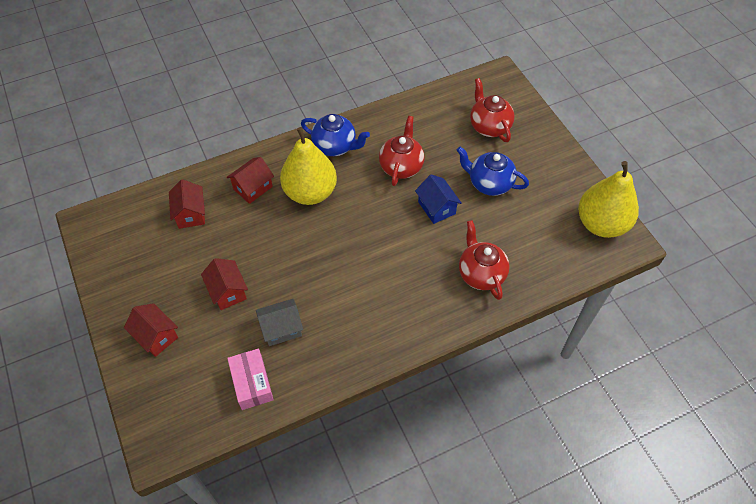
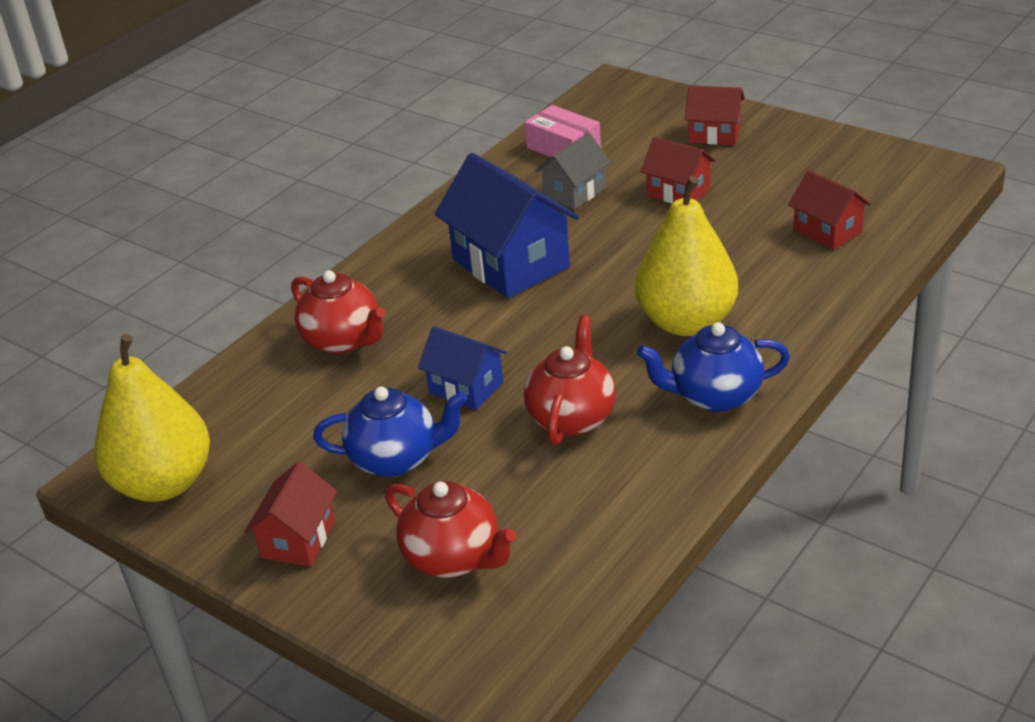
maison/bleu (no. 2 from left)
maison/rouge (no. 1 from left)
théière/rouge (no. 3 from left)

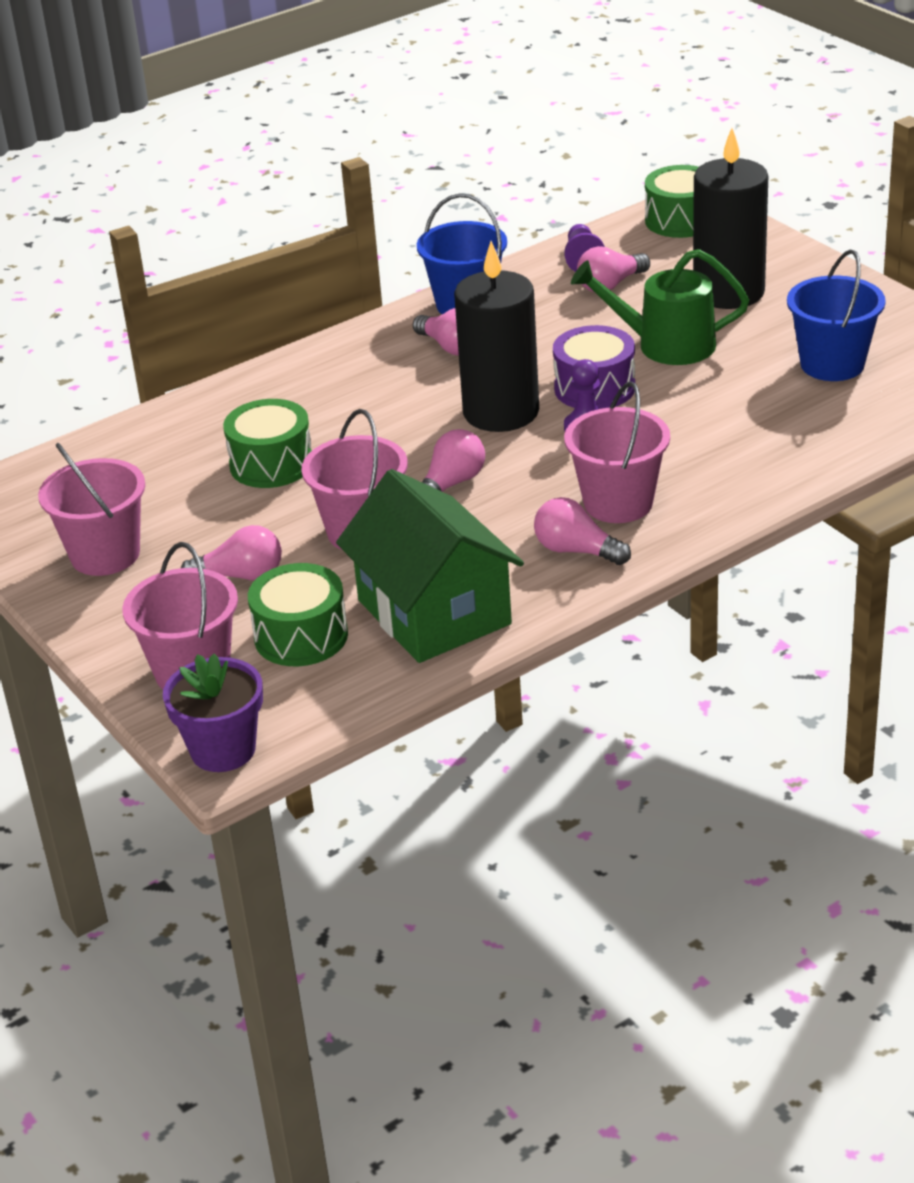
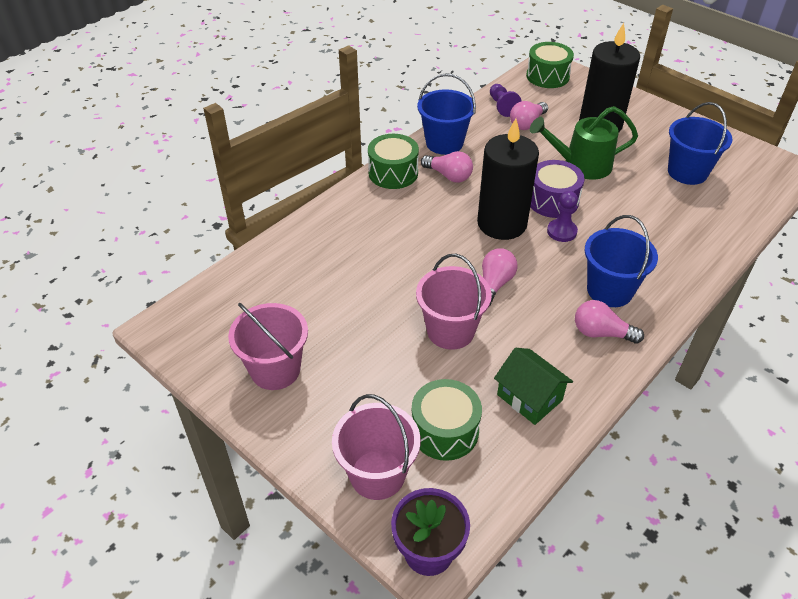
ampoule/rose (no. 1 from left in the first image)
tambour/vert (no. 1 from left)
seau/bleu (no. 2 from left)
maison/vert

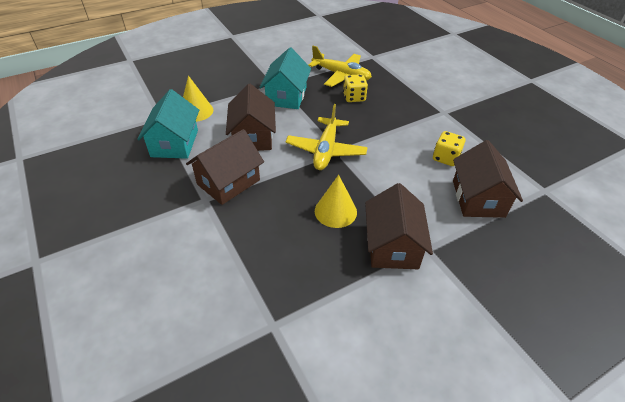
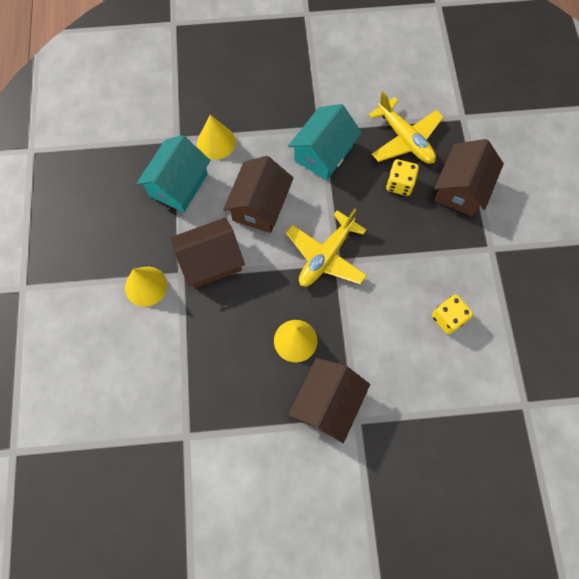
cône/jaune (no. 1 from left)
maison/marron (no. 4 from left)

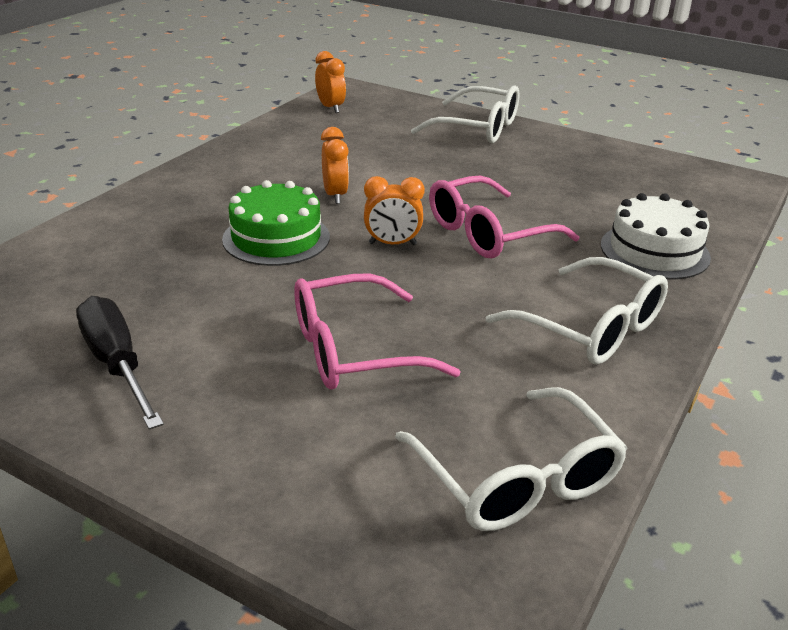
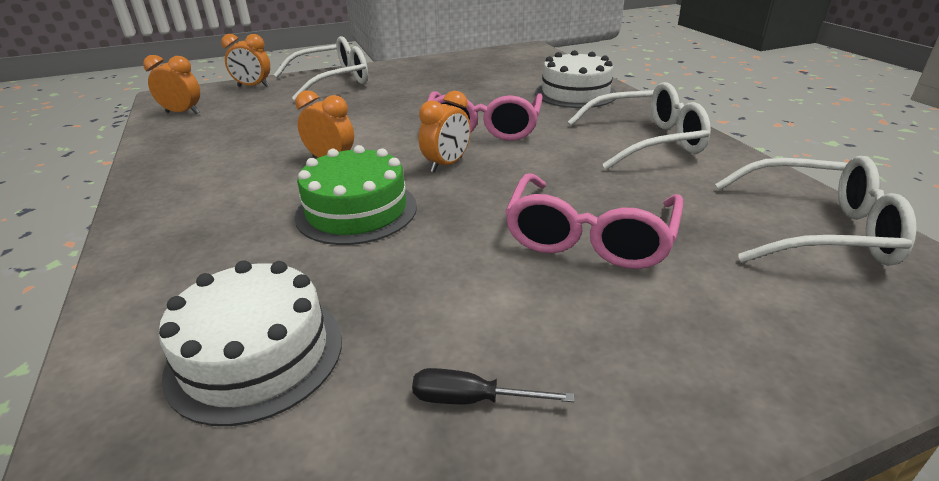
gâteau/blanc (no. 1 from left)
réveil/orange (no. 2 from left)
tournevis/noir

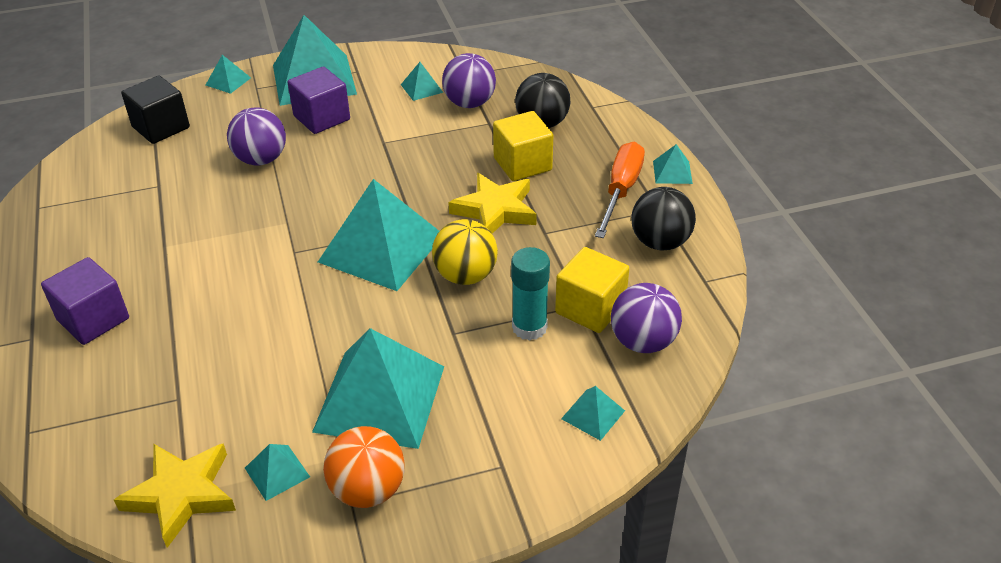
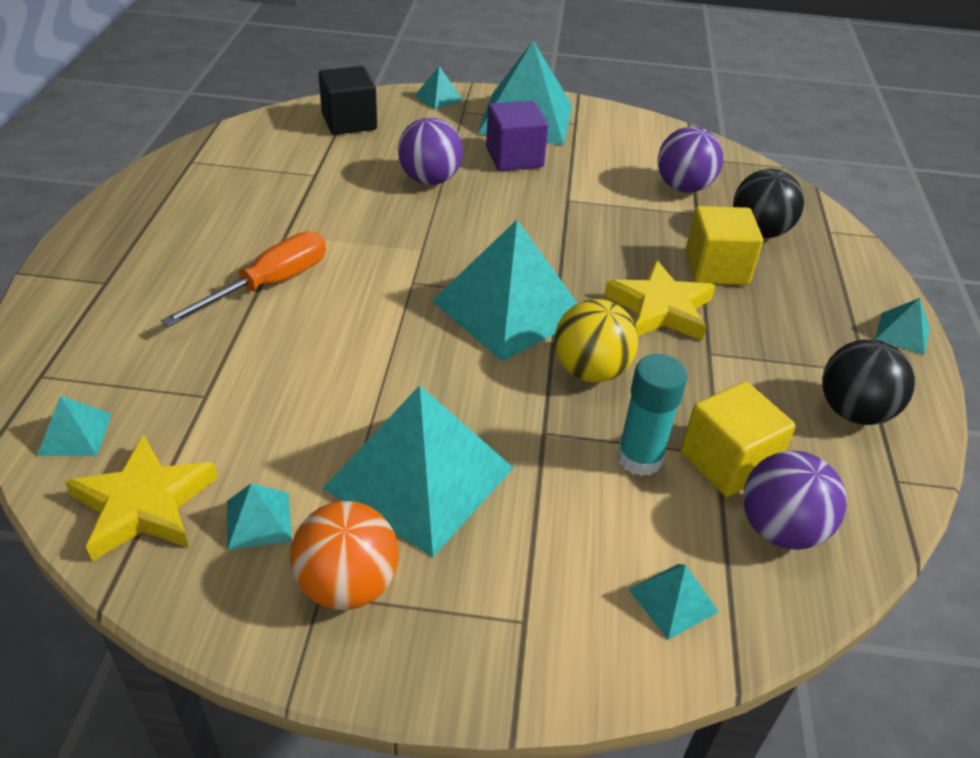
cube/violet (no. 1 from left in the first image)
pyramide/turquoise (no. 1 from left)
tournevis/orange

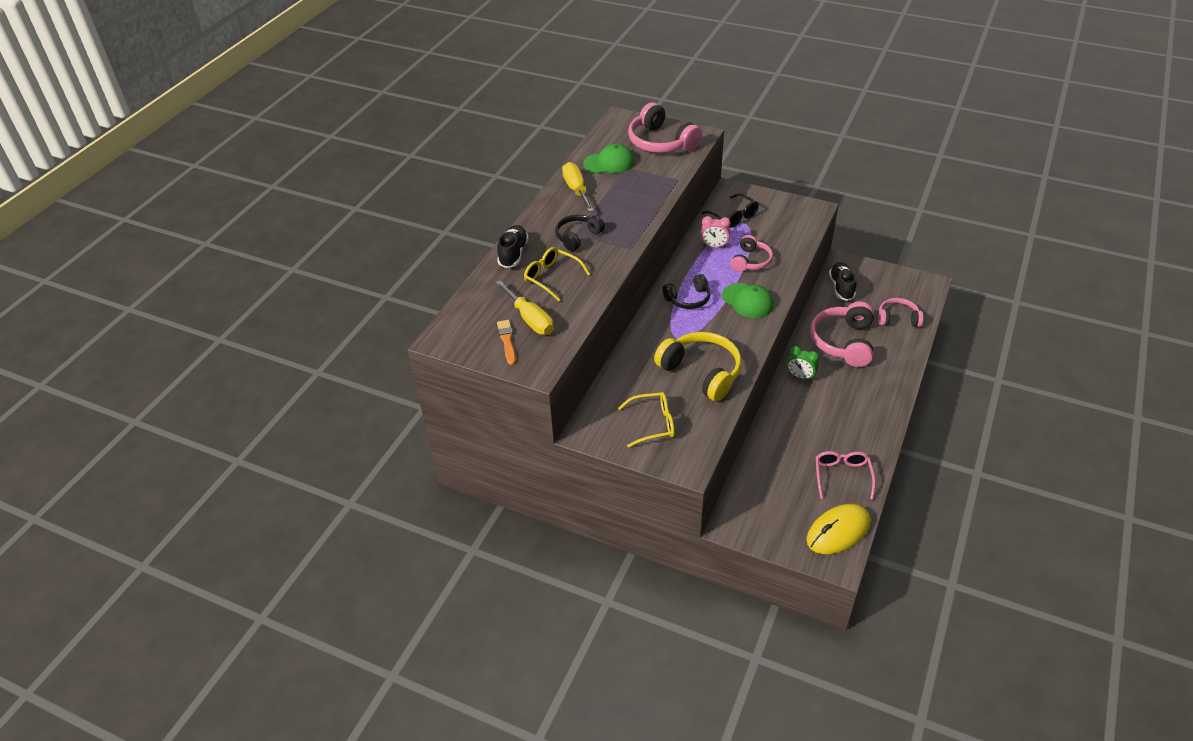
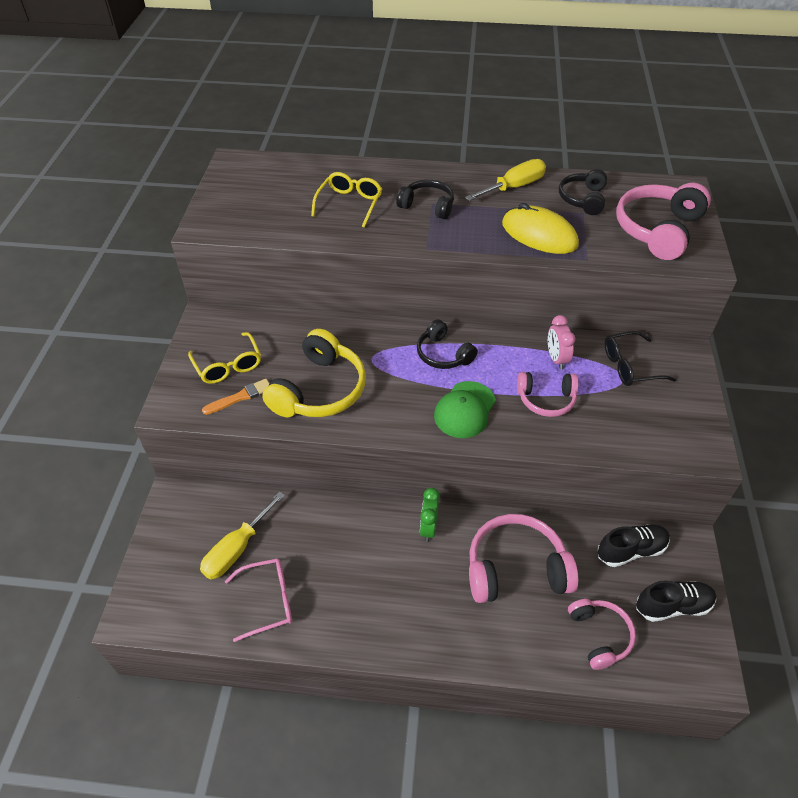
tournevis/jaune (no. 1 from left)
chaussure/noir (no. 2 from left)
pinceau/orange
souris/jaune
casque audio/noir (no. 3 from left)
lunettes/noir

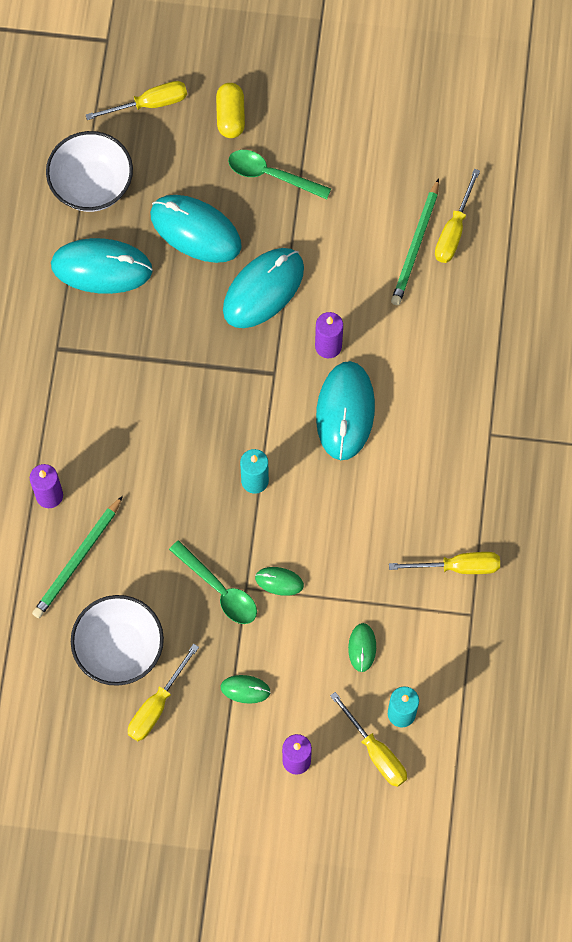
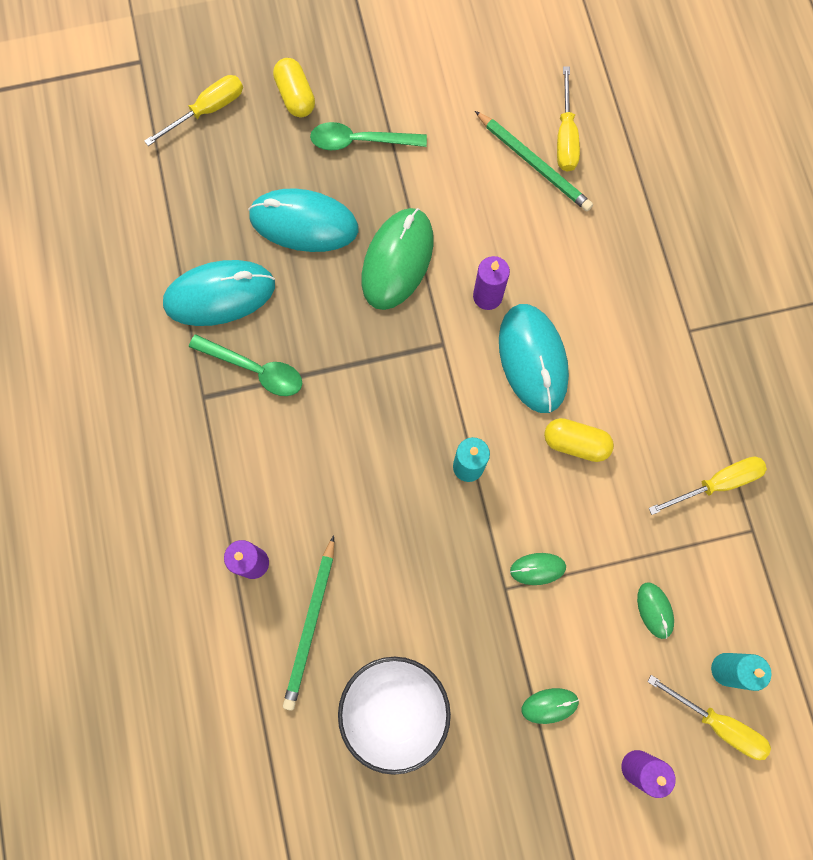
bol/blanc (no. 1 from left in the first image)
tournevis/jaune (no. 2 from left in the first image)
gélule/jaune (no. 2 from left)
cuillère/vert (no. 1 from left)
souris/vert (no. 1 from left)
crayon/vert (no. 2 from left)

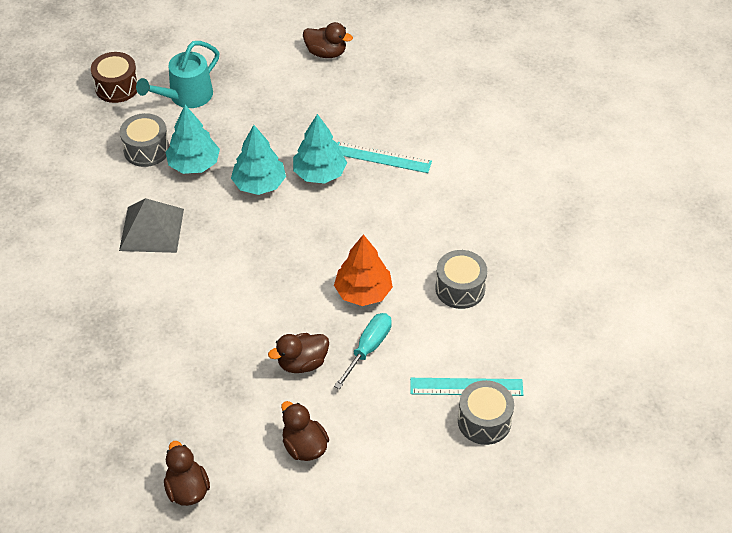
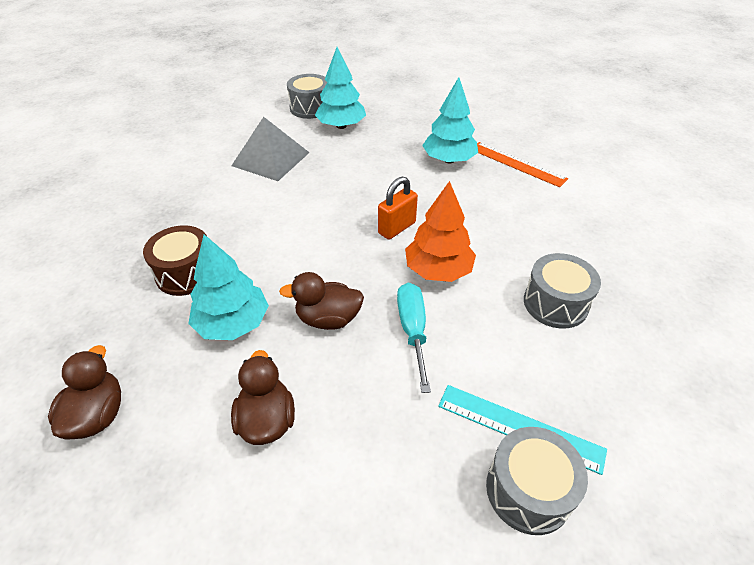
arrosoir/turquoise
canard/marron (no. 4 from left in the first image)
cadenas/orange
tambour/marron
arbre/turquoise (no. 1 from left)
règle/orange
tournevis/turquoise

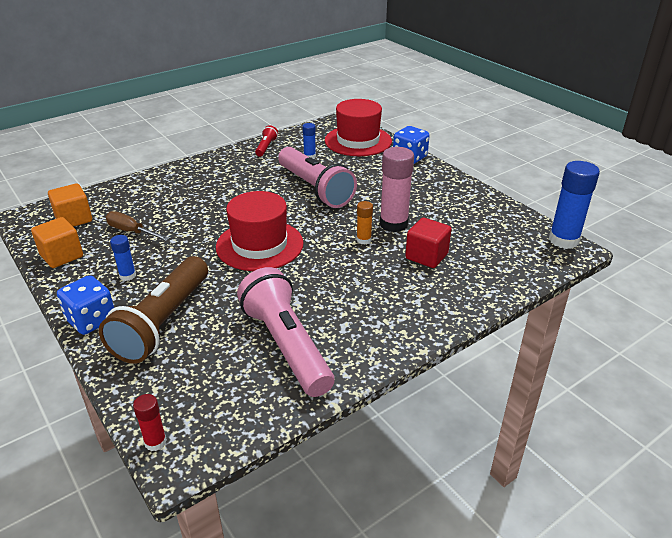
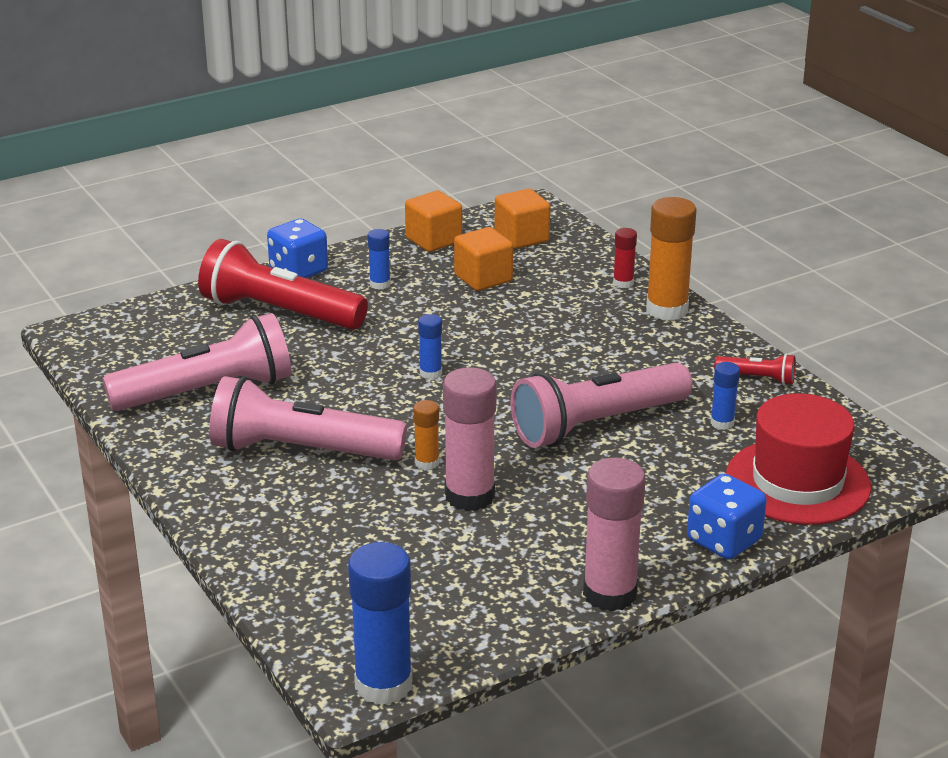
cube/rouge
lampe de poche/rose (no. 2 from left)
bâton de colle/rose (no. 2 from left)
bâton de colle/orange (no. 2 from left)
bâton de colle/rouge
cube/orange (no. 2 from left)
bâton de colle/bleu (no. 3 from left)
lampe de poche/rouge (no. 1 from left)

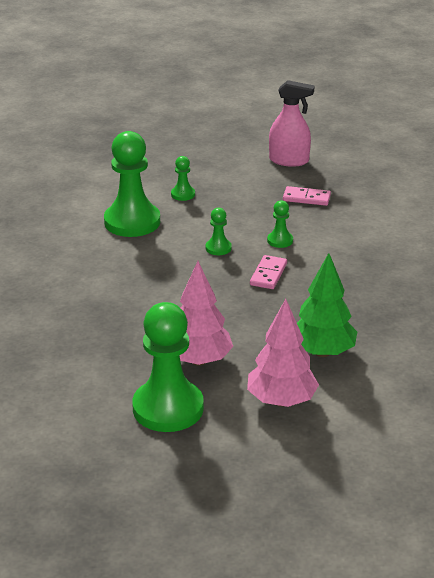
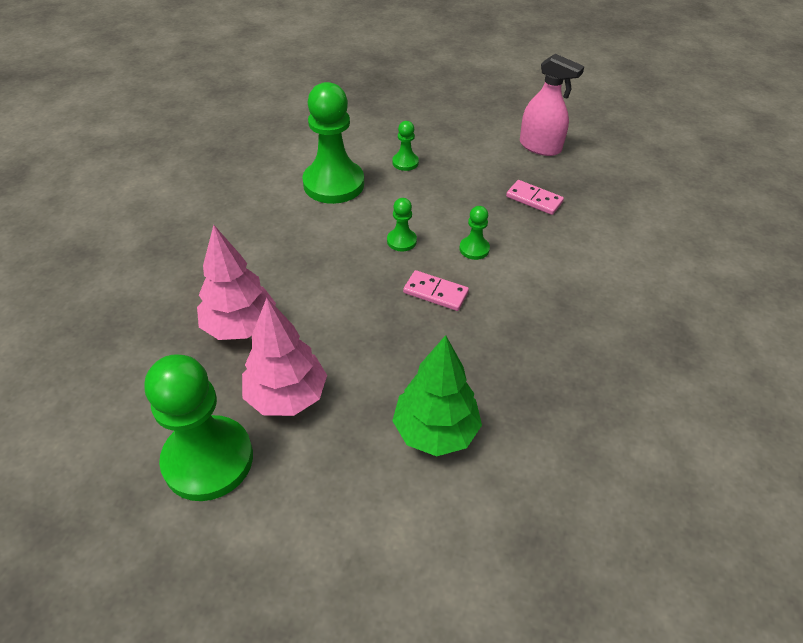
arbre/rose (no. 1 from left)
domino/rose (no. 1 from left)

